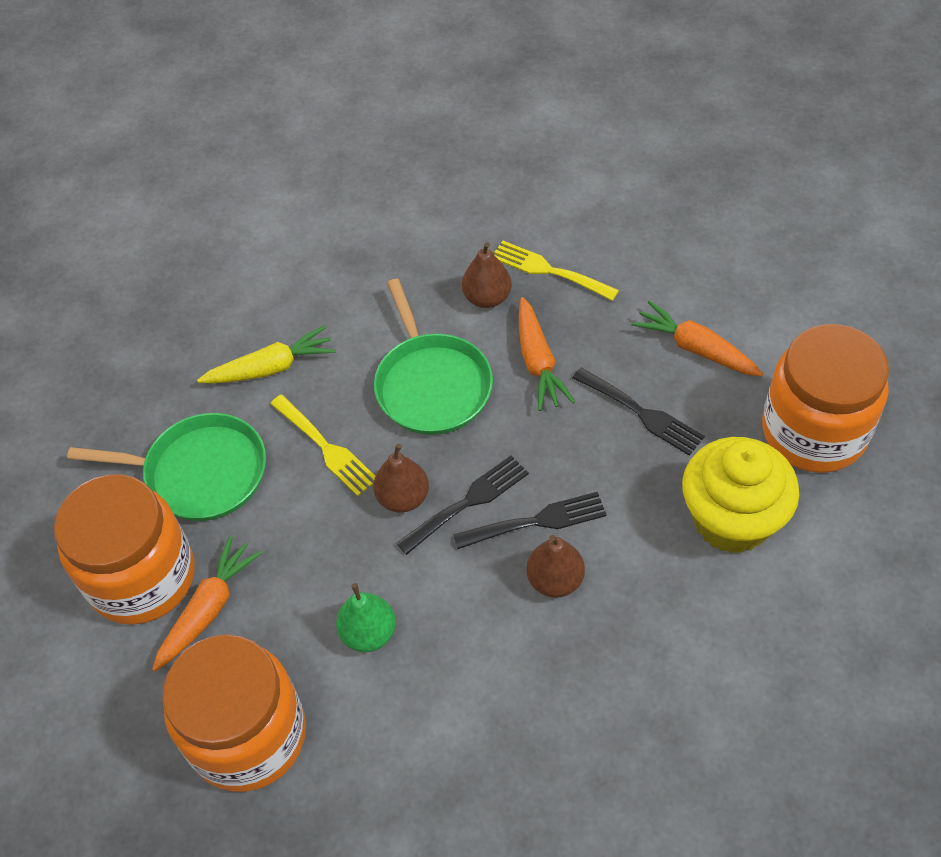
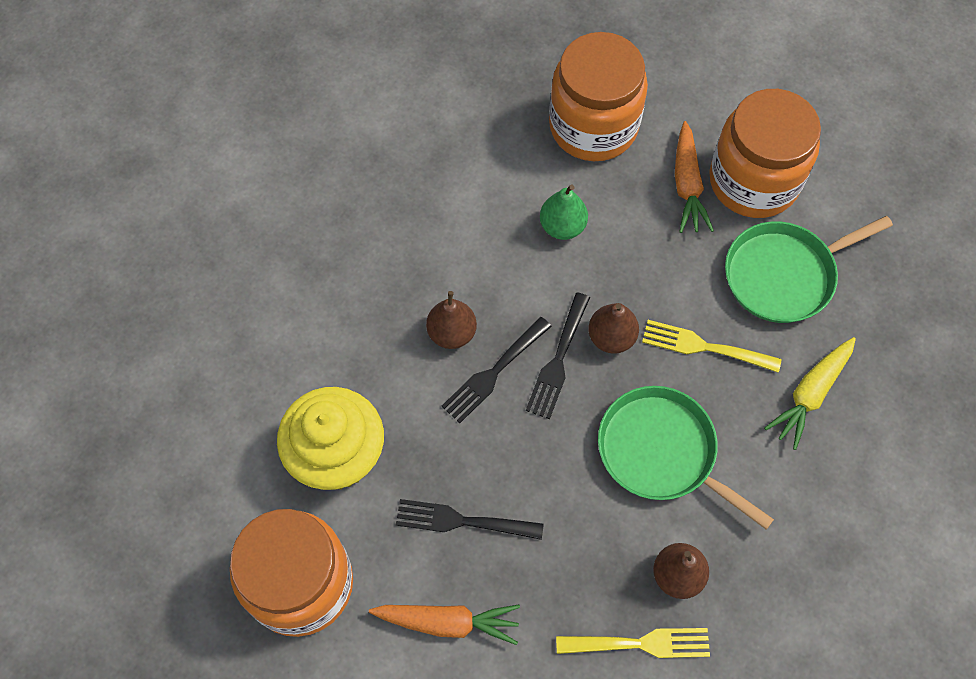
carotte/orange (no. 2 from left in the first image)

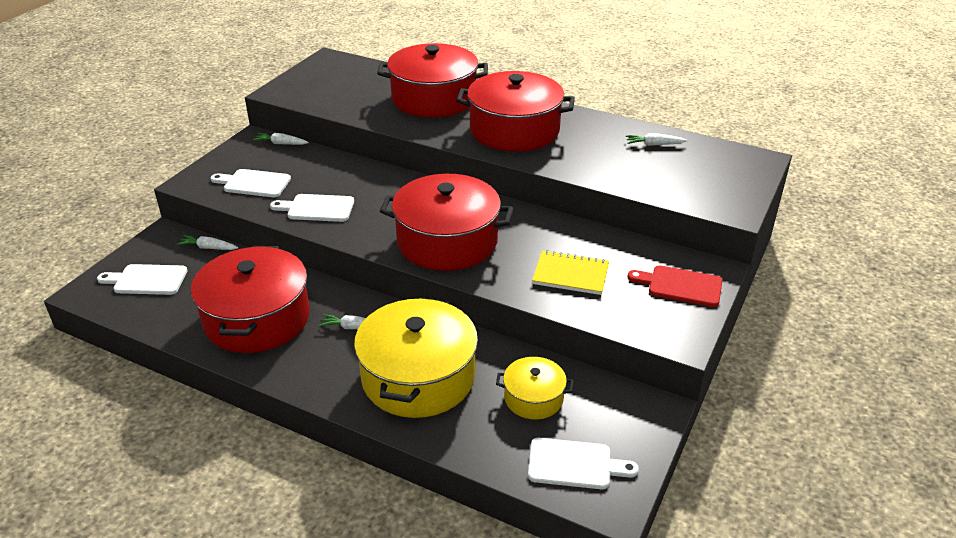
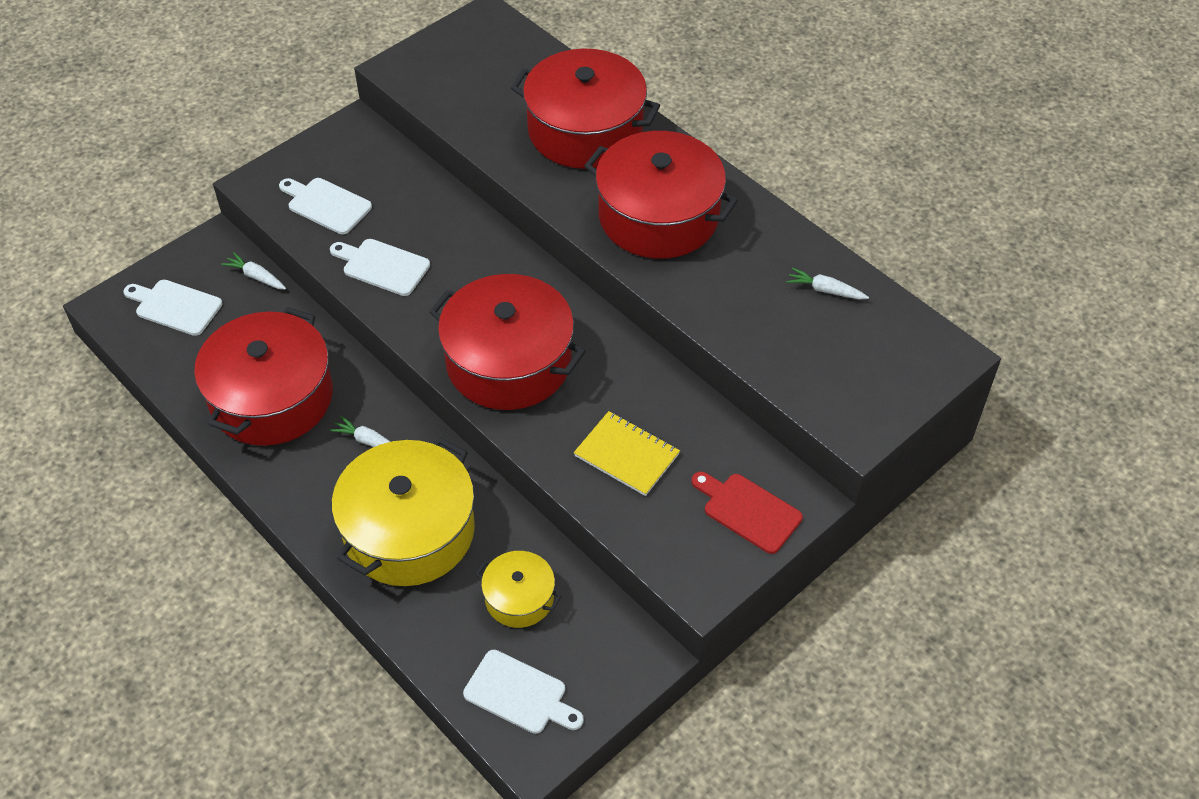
carotte/blanc (no. 2 from left in the first image)

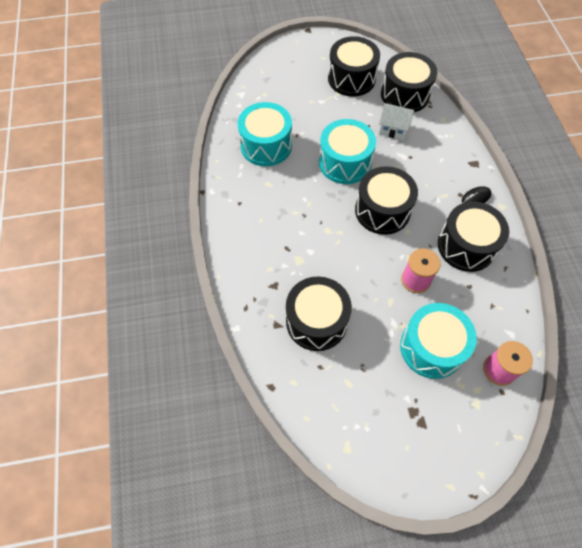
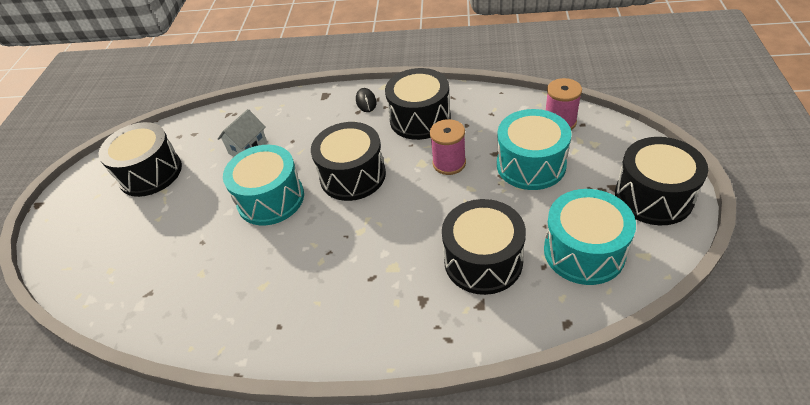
tambour/turquoise (no. 3 from left)
tambour/noir (no. 5 from left)

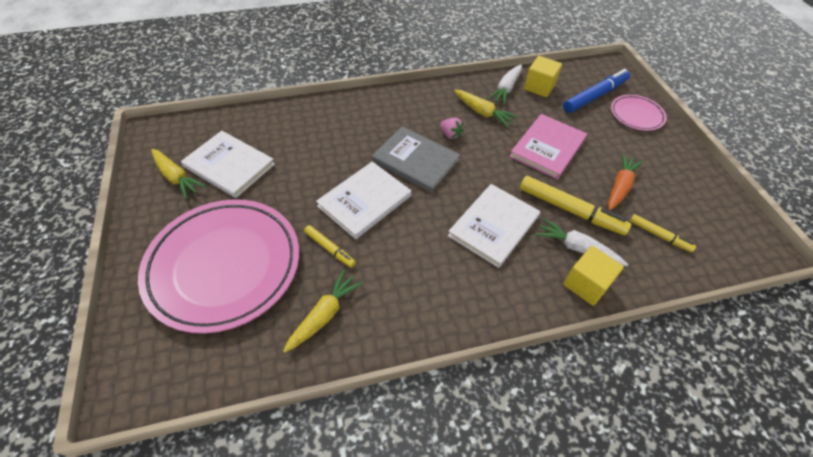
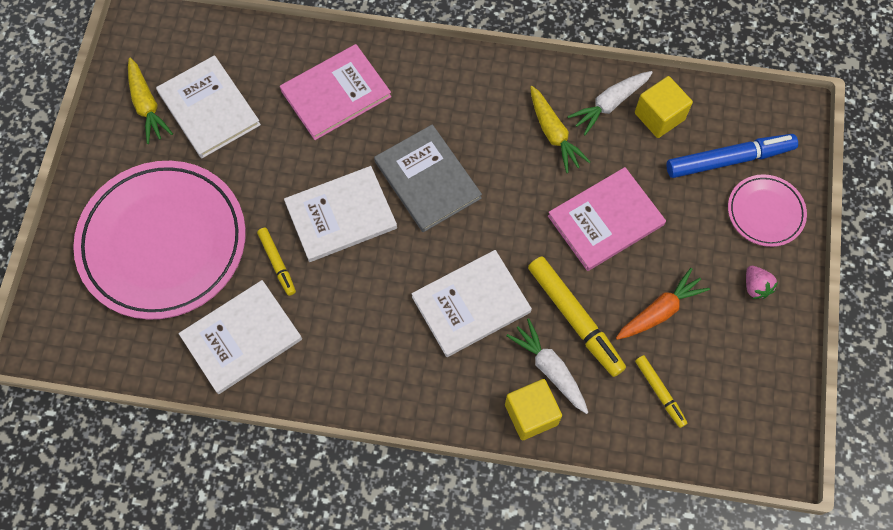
livre/rose (no. 1 from left)
fraise/rose
livre/blanc (no. 2 from left)

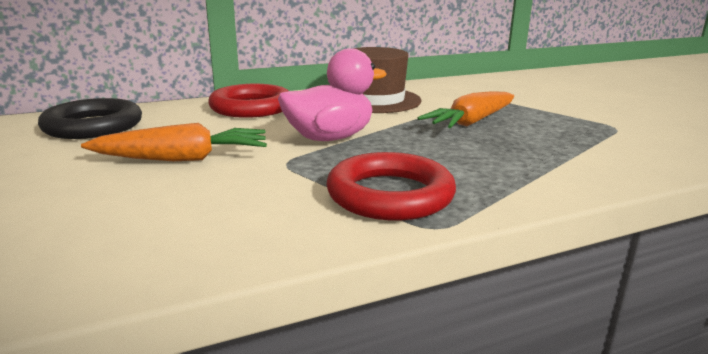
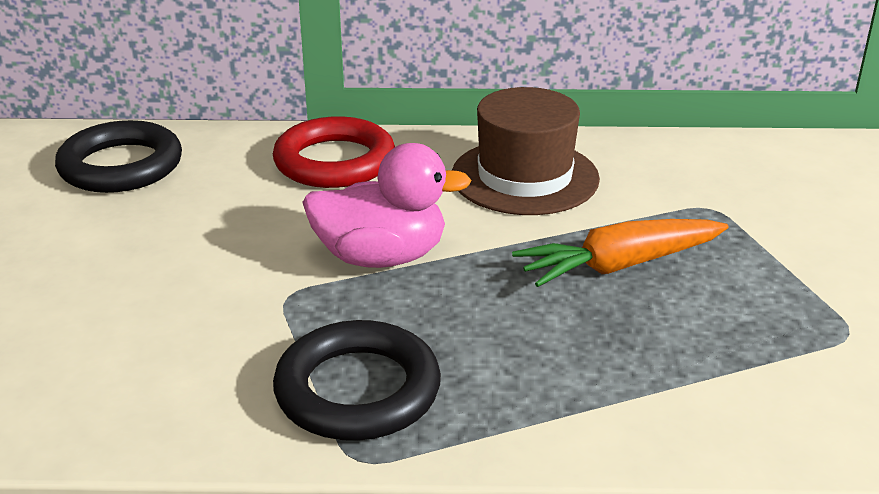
carotte/orange (no. 1 from left in the first image)
anneau/noir (no. 2 from left)

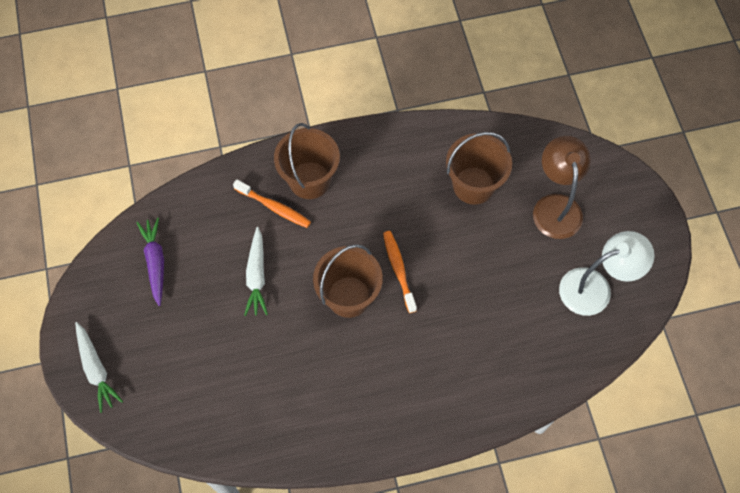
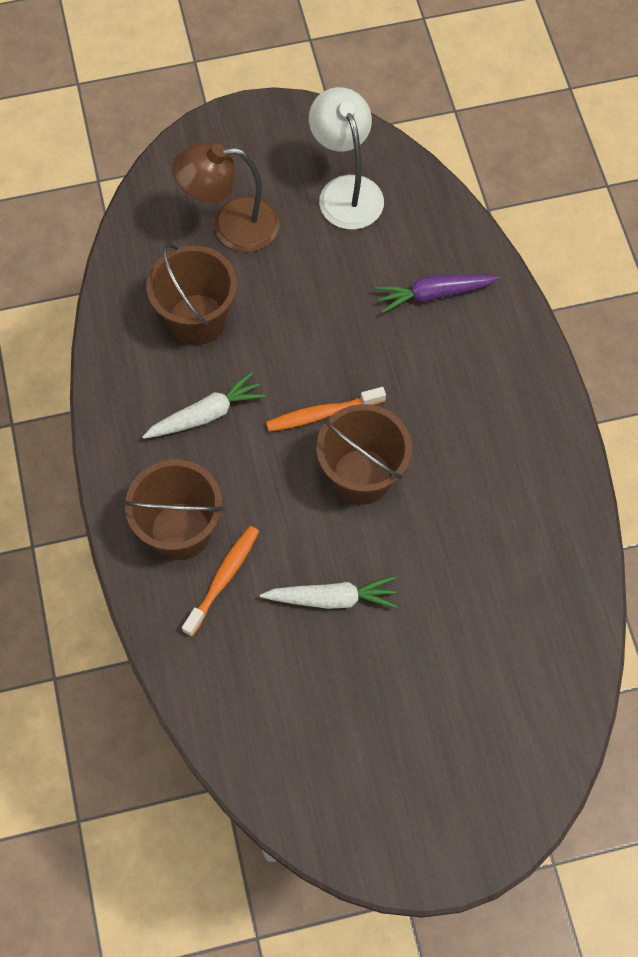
carotte/blanc (no. 1 from left)
carotte/violet

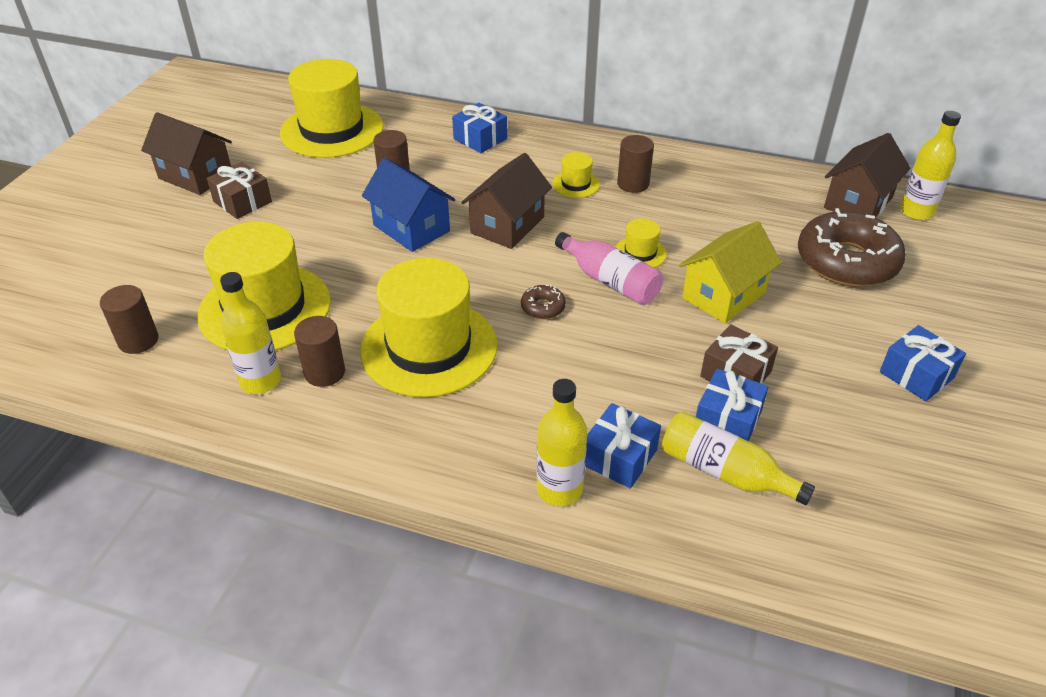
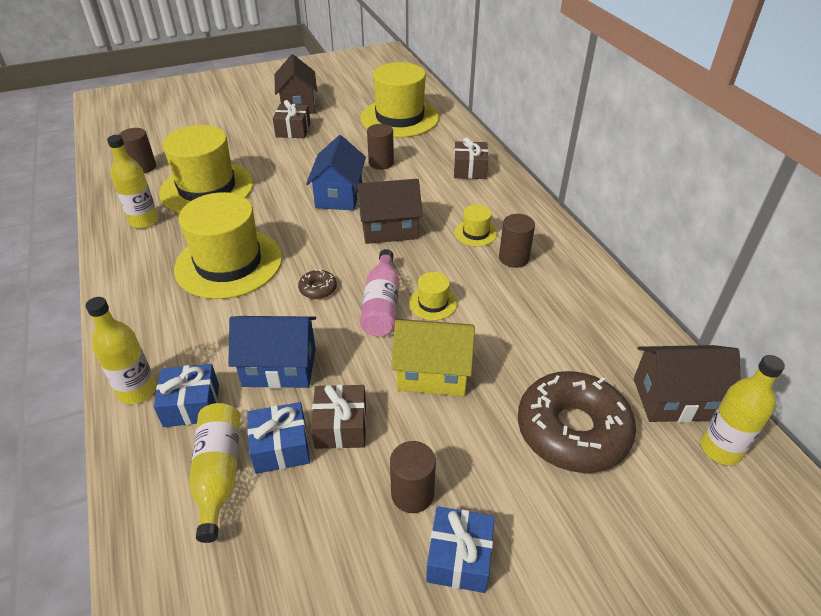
maison/bleu (no. 1 from left)
cylindre/marron (no. 3 from left)
cadeau/marron (no. 3 from left)

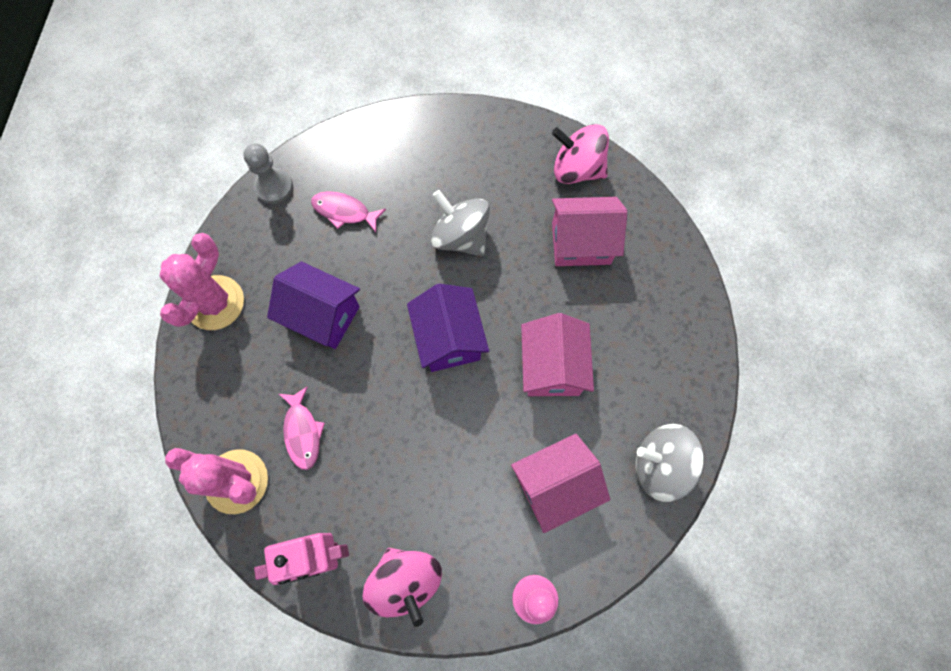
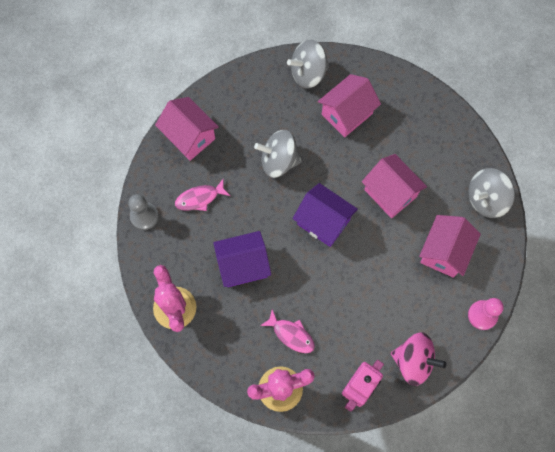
maison/rose (no. 1 from left)
toupie/gris (no. 2 from left)

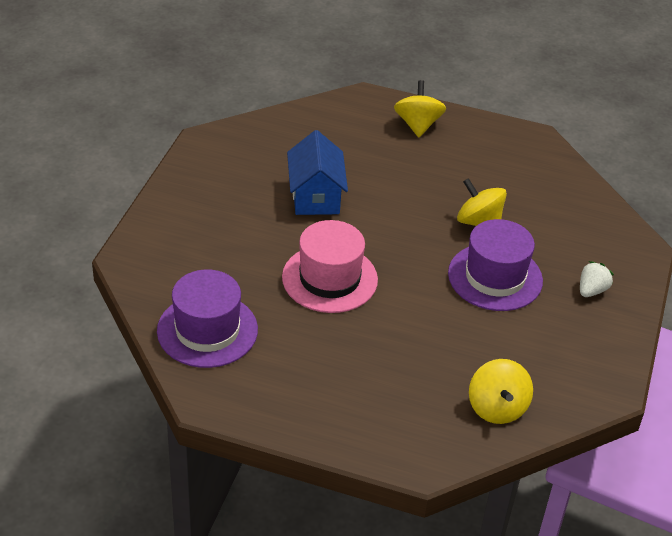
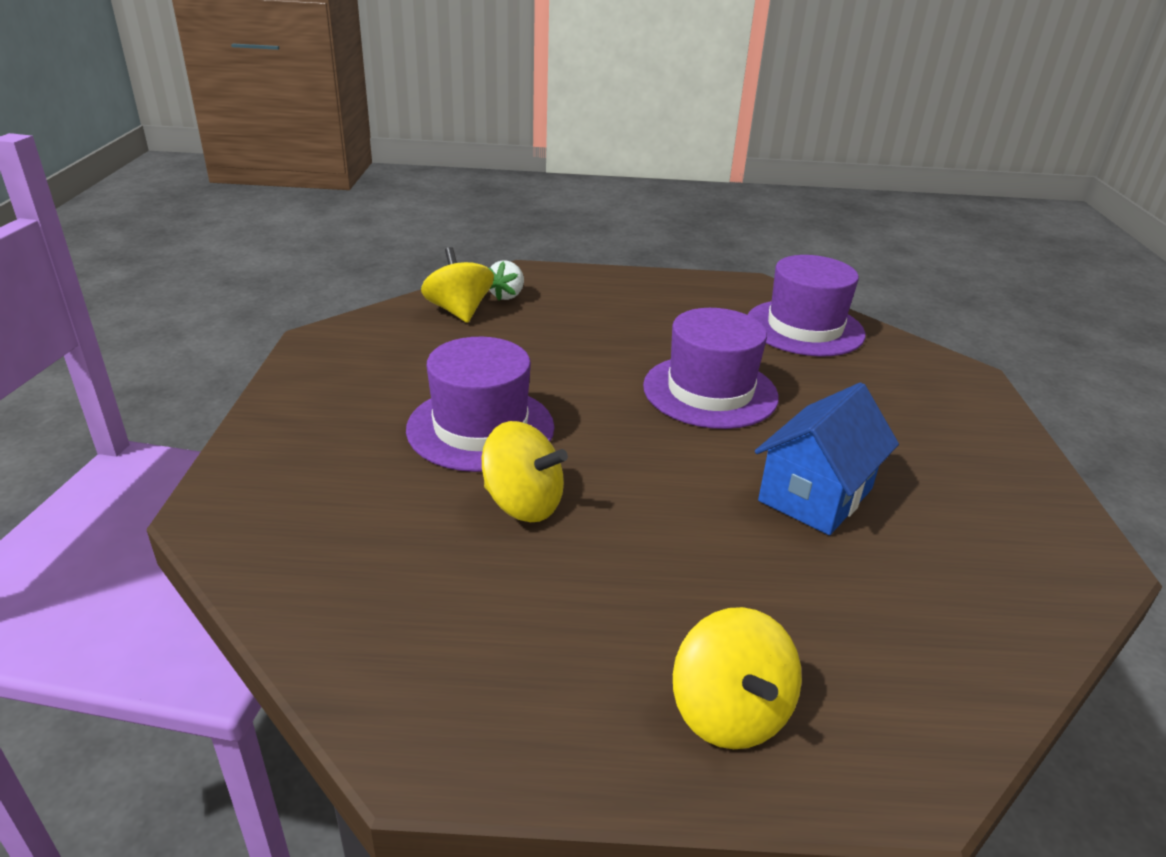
fraise/blanc
chapeau/violet (no. 2 from left)
maison/bleu

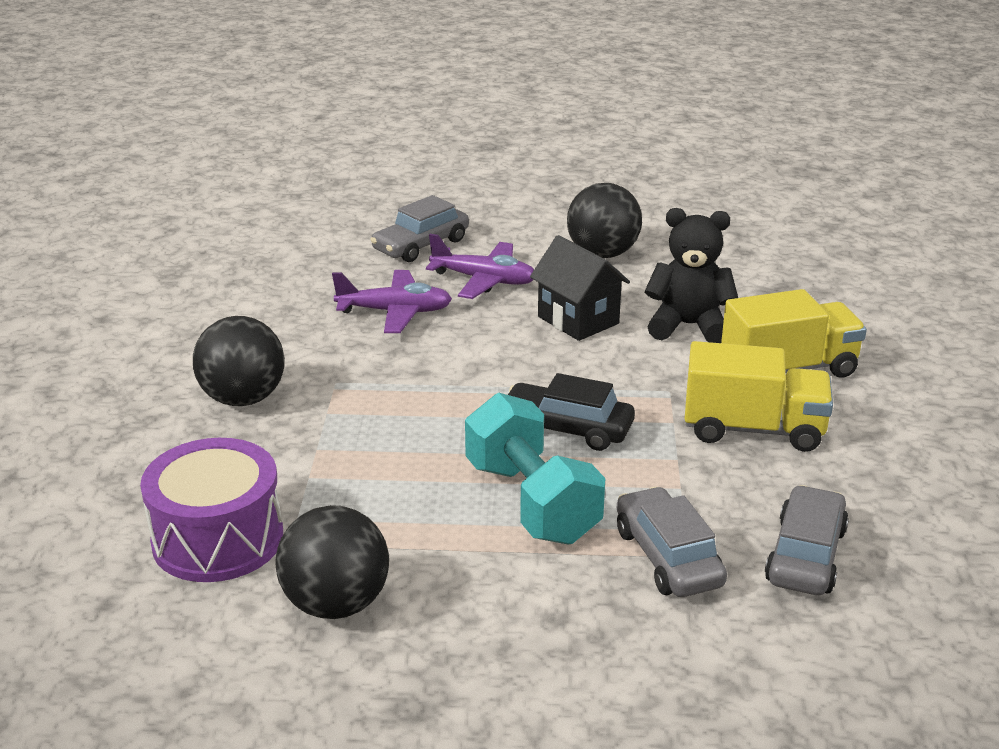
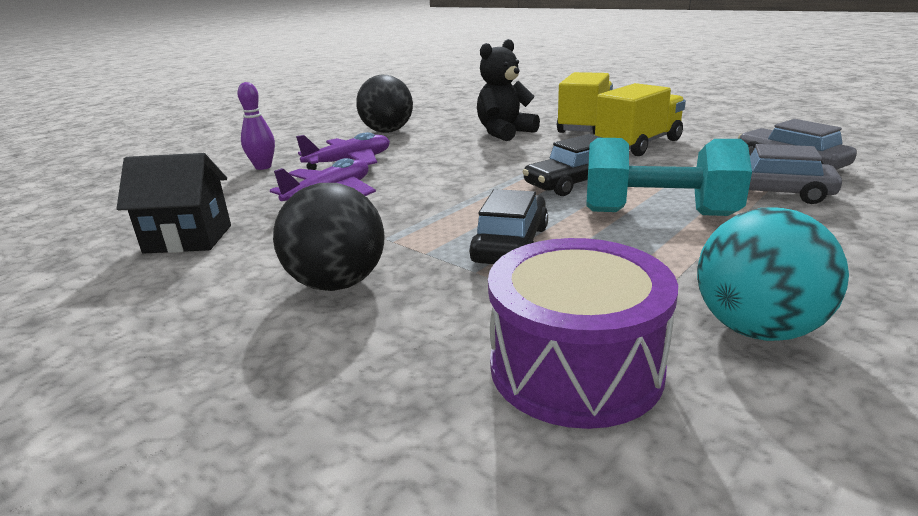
voiture/noir (no. 1 from left)
maison/noir
quille/violet
balle/turquoise

